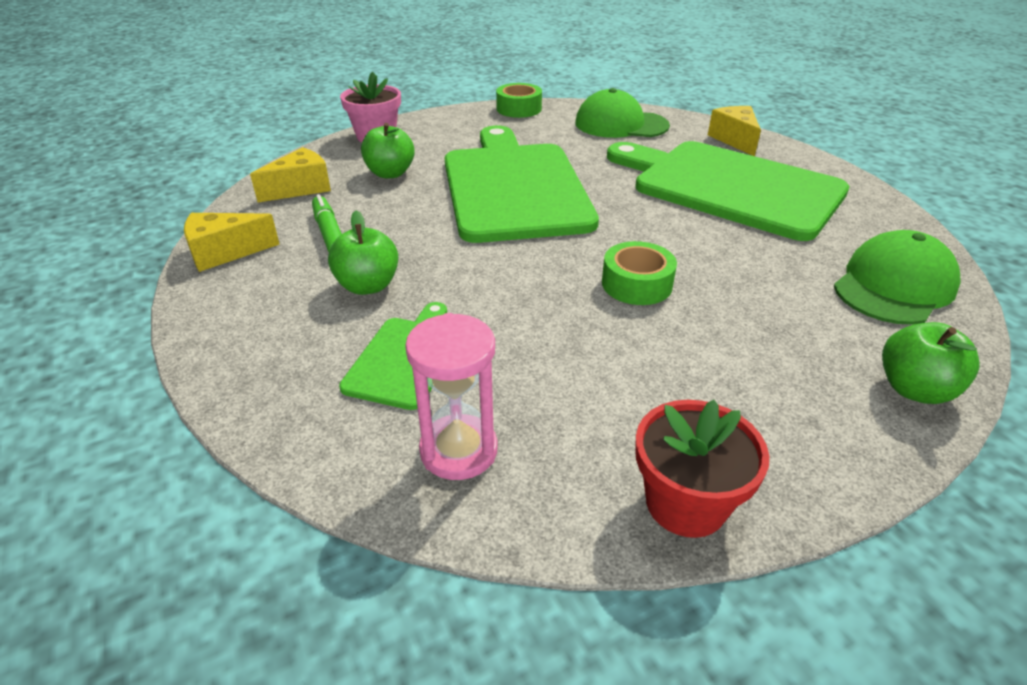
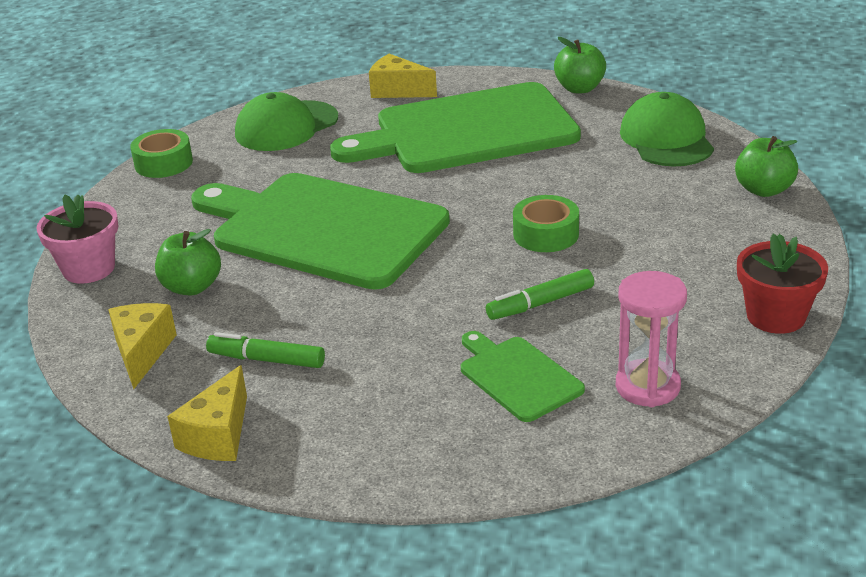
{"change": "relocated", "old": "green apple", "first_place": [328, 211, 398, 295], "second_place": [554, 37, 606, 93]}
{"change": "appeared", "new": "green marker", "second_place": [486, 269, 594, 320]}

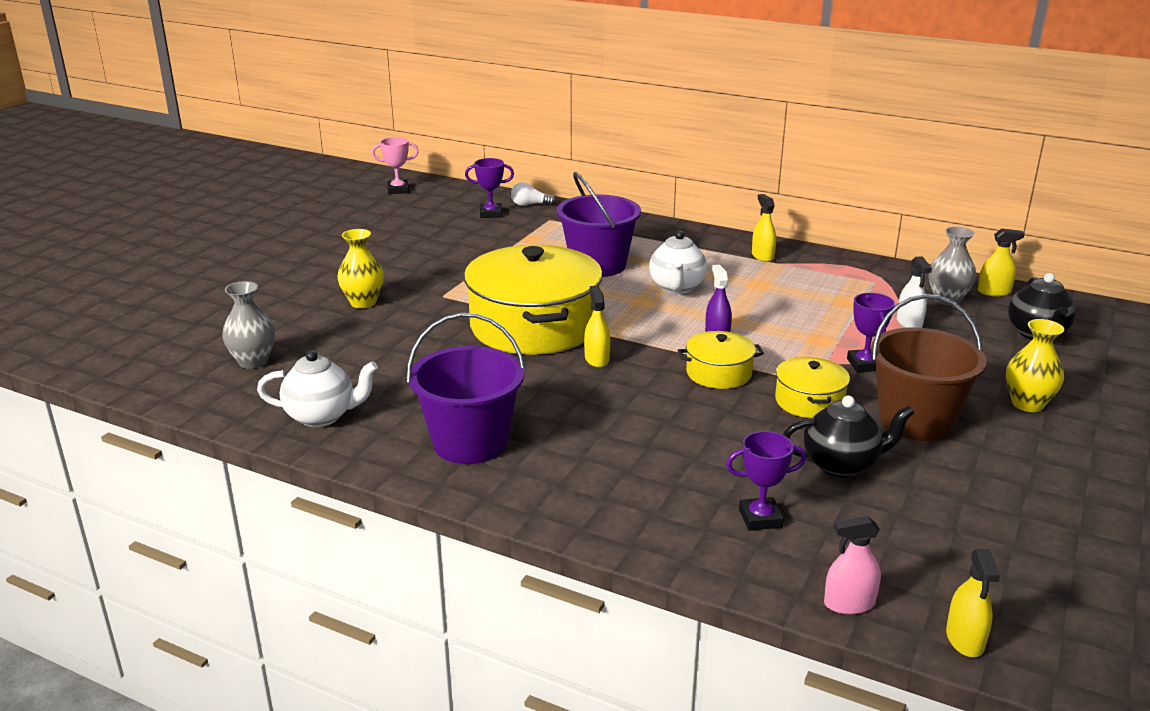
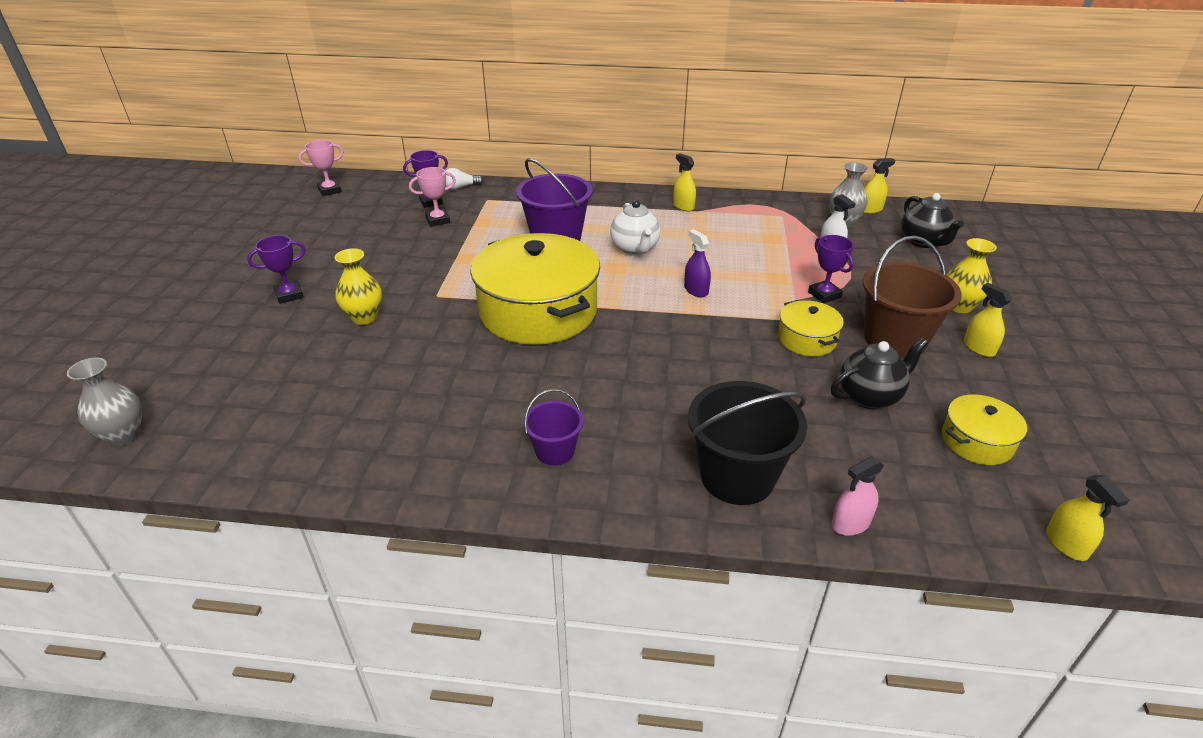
{"change": "relocated", "old": "grey vase", "first_place": [222, 281, 275, 369], "second_place": [67, 357, 142, 446]}
{"change": "relocated", "old": "yellow spray bottle", "first_place": [584, 286, 610, 367], "second_place": [964, 283, 1012, 357]}
{"change": "size", "old": "purple bucket", "first_place": [407, 313, 526, 464], "second_place": [523, 389, 584, 465], "factor": 0.55}
{"change": "relocated", "old": "yellow pot", "first_place": [678, 331, 764, 389], "second_place": [942, 394, 1027, 465]}
{"change": "missing", "old": "white teapot", "first_place": [257, 350, 378, 427]}
{"change": "relocated", "old": "purple trophy", "first_place": [726, 431, 806, 531], "second_place": [247, 235, 306, 304]}
{"change": "relocated", "old": "pink spray bottle", "first_place": [824, 516, 881, 614], "second_place": [831, 456, 884, 536]}
{"change": "appeared", "new": "pink trophy", "second_place": [409, 167, 456, 227]}
{"change": "appeared", "new": "black bucket", "second_place": [688, 381, 807, 505]}

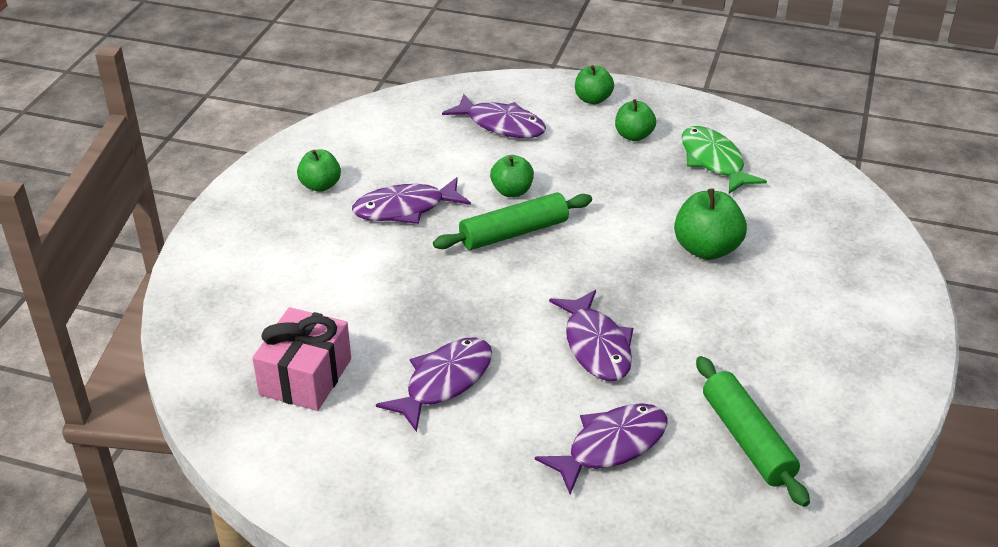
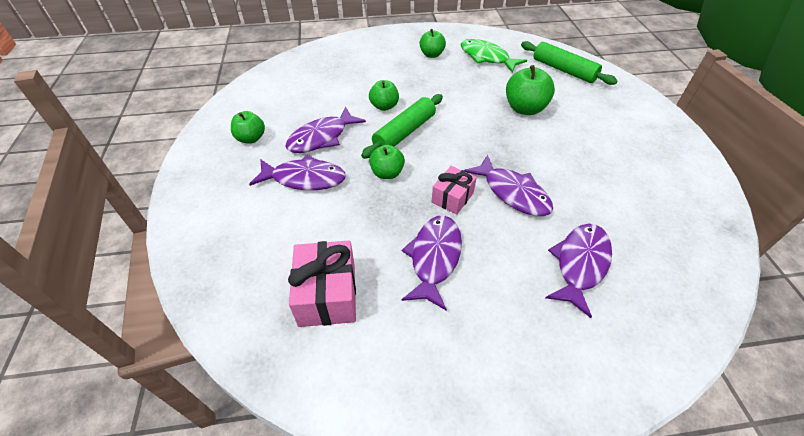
{"change": "relocated", "old": "green apple", "first_place": [575, 65, 614, 104], "second_place": [369, 145, 405, 179]}
{"change": "relocated", "old": "purple fish", "first_place": [442, 94, 546, 138], "second_place": [249, 155, 346, 190]}
{"change": "relocated", "old": "green rolling pin", "first_place": [696, 356, 810, 507], "second_place": [521, 41, 618, 85]}
{"change": "appeared", "new": "pink gift", "second_place": [432, 166, 477, 215]}

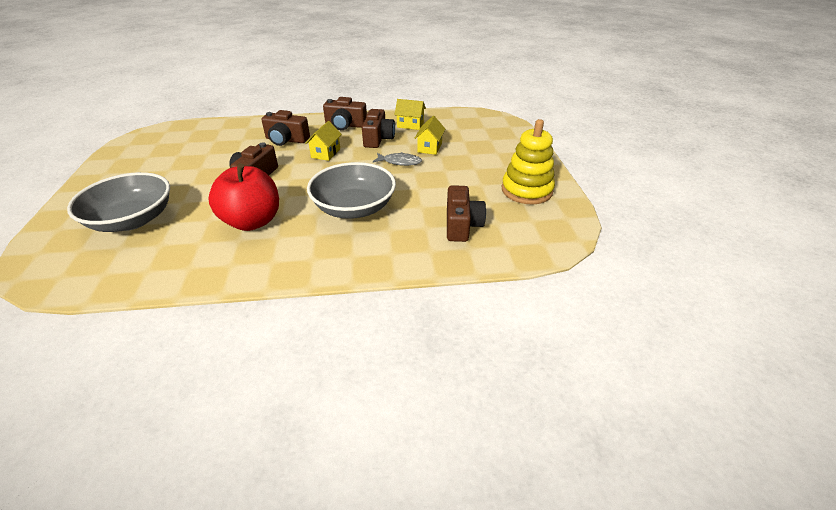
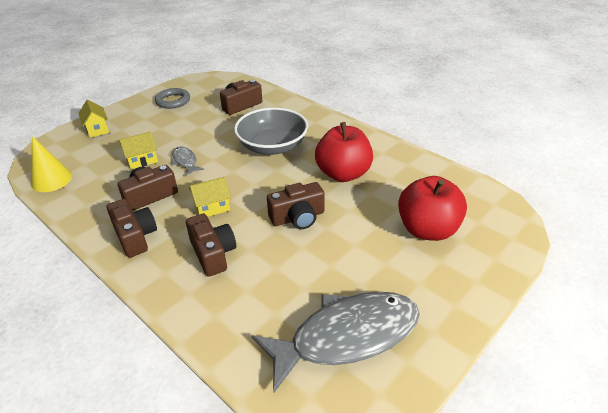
{"change": "relocated", "old": "yellow house", "first_place": [395, 99, 426, 130], "second_place": [78, 100, 109, 138]}
{"change": "exchanged", "old": "yellow stacking toy", "new": "grey ring", "first_place": [502, 119, 555, 204], "second_place": [155, 88, 190, 109]}
{"change": "exchanged", "old": "grey bowl", "new": "red apple", "first_place": [67, 172, 170, 232], "second_place": [398, 176, 467, 241]}
{"change": "appeared", "new": "yellow cone", "second_place": [31, 136, 72, 192]}
{"change": "appeared", "new": "grey fish", "second_place": [252, 292, 420, 394]}

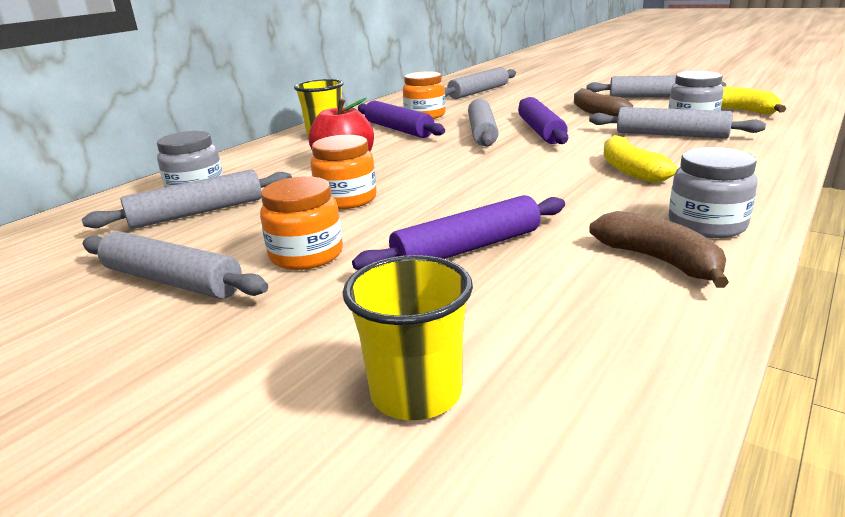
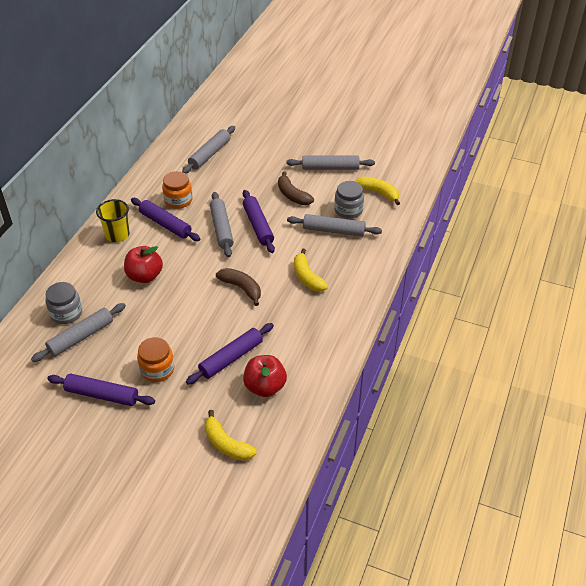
{"change": "missing", "old": "orange jar", "first_place": [310, 135, 377, 209]}
{"change": "missing", "old": "grey jar", "first_place": [669, 147, 757, 238]}
{"change": "relocated", "old": "brown banana", "first_place": [589, 211, 729, 288], "second_place": [216, 268, 261, 306]}
{"change": "colour", "old": "grey rolling pin", "new": "purple rolling pin", "first_place": [83, 231, 268, 299], "second_place": [47, 374, 155, 406]}
{"change": "exchanged", "old": "yellow cup", "new": "yellow banana", "first_place": [343, 255, 473, 420], "second_place": [205, 410, 257, 461]}
{"change": "appeared", "new": "red apple", "second_place": [243, 355, 287, 397]}

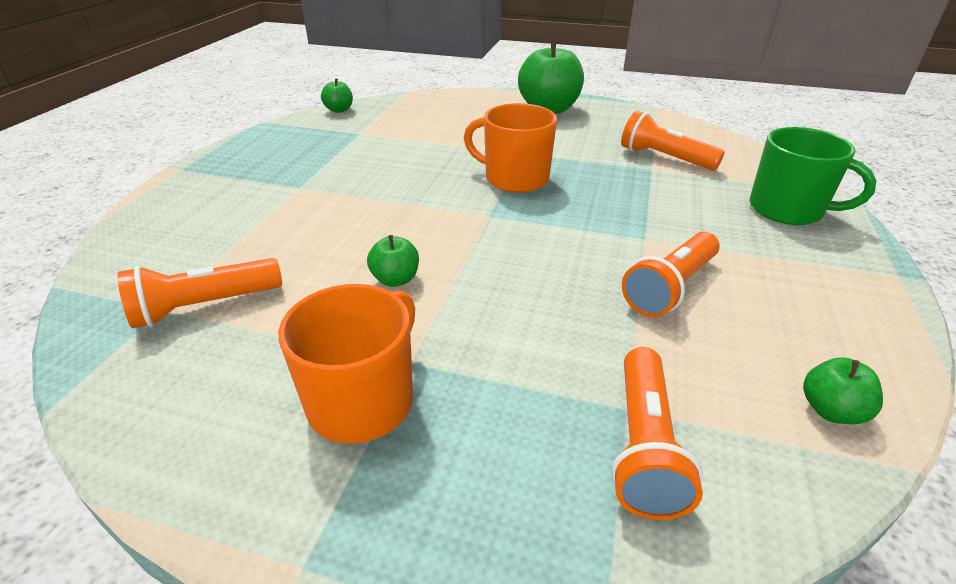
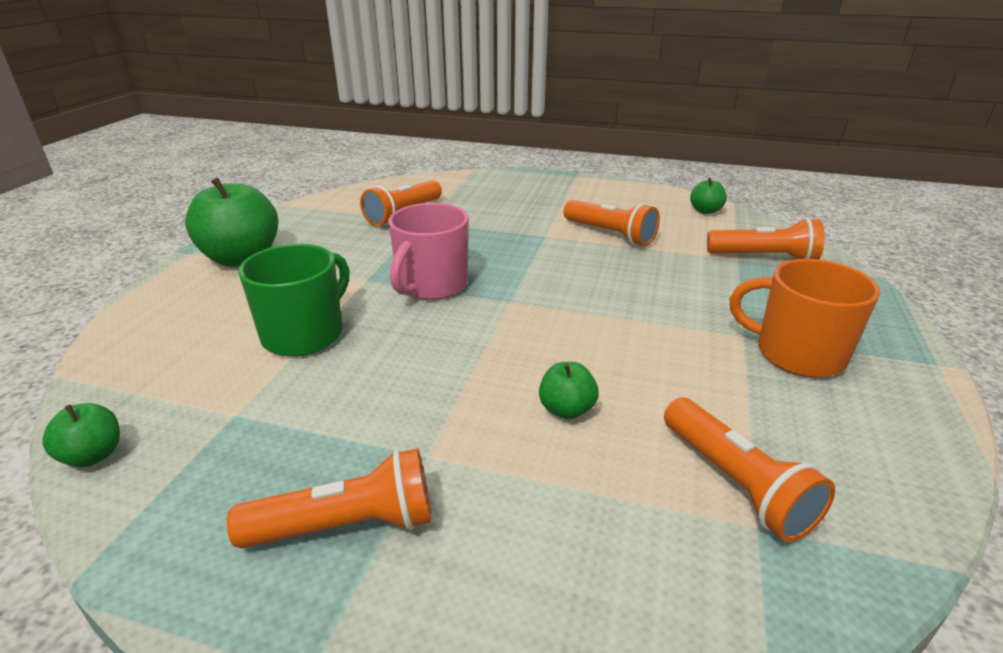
{"change": "colour", "old": "orange mug", "new": "pink mug", "first_place": [464, 103, 557, 193], "second_place": [388, 203, 469, 300]}
{"change": "relocated", "old": "green mug", "first_place": [749, 127, 876, 225], "second_place": [238, 244, 350, 357]}
{"change": "relocated", "old": "green apple", "first_place": [367, 235, 419, 287], "second_place": [539, 362, 599, 419]}
{"change": "appeared", "new": "orange flashlight", "second_place": [227, 448, 432, 548]}

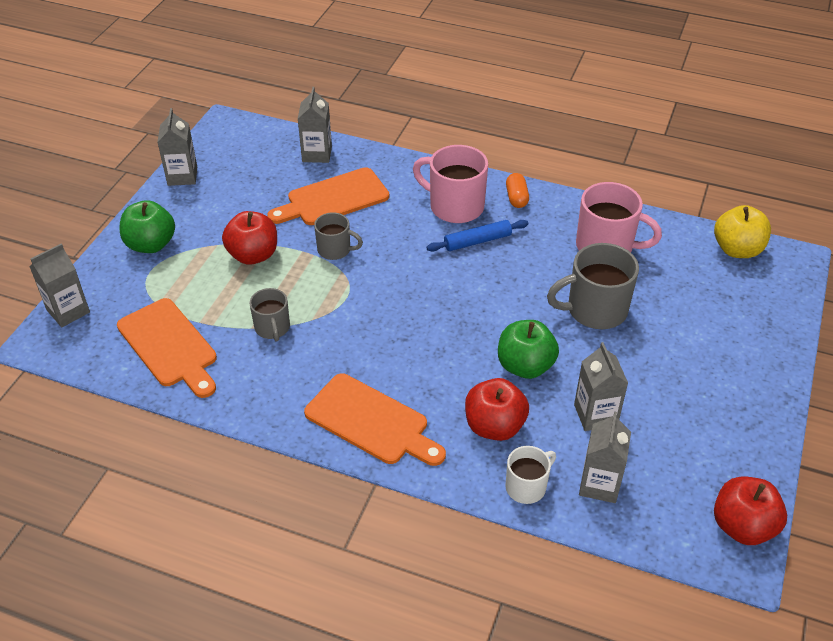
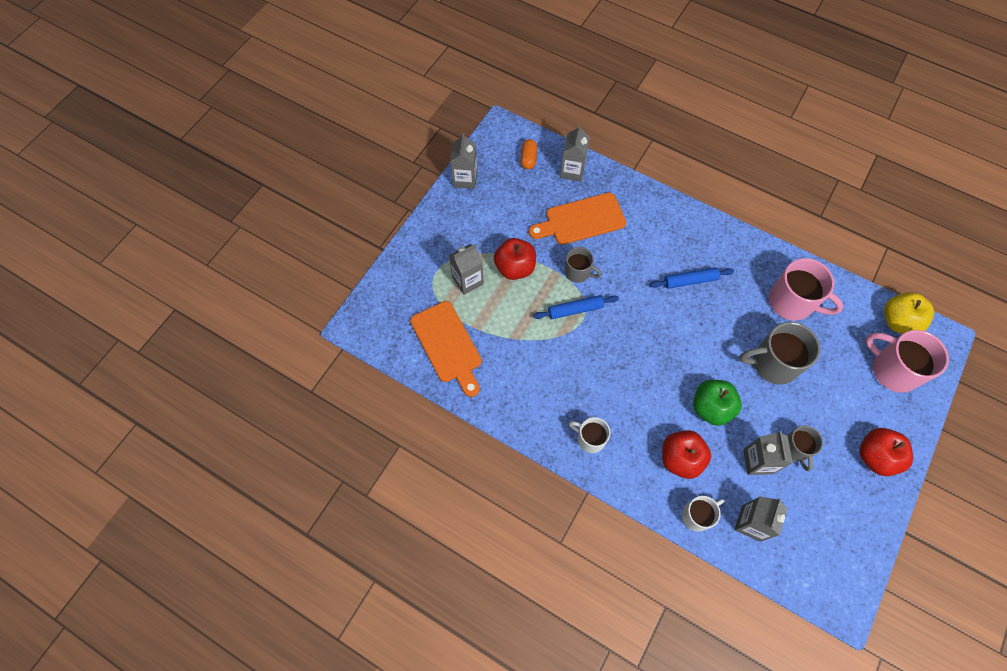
{"change": "relocated", "old": "pink mug", "first_place": [413, 145, 488, 223], "second_place": [866, 330, 949, 393]}
{"change": "relocated", "old": "orange capsule", "first_place": [506, 173, 529, 208], "second_place": [521, 139, 537, 169]}
{"change": "missing", "old": "green apple", "first_place": [120, 200, 175, 253]}
{"change": "relocated", "old": "grey carton", "first_place": [30, 243, 90, 327], "second_place": [449, 244, 484, 295]}
{"change": "relocated", "old": "grey mug", "first_place": [250, 288, 290, 342], "second_place": [787, 426, 823, 471]}
{"change": "exchanged", "old": "orange cutting board", "new": "white mug", "first_place": [304, 373, 446, 466], "second_place": [569, 417, 611, 453]}
{"change": "relocated", "old": "red apple", "first_place": [714, 476, 787, 545], "second_place": [860, 428, 913, 476]}
{"change": "appeared", "new": "blue rolling pin", "second_place": [533, 295, 619, 319]}

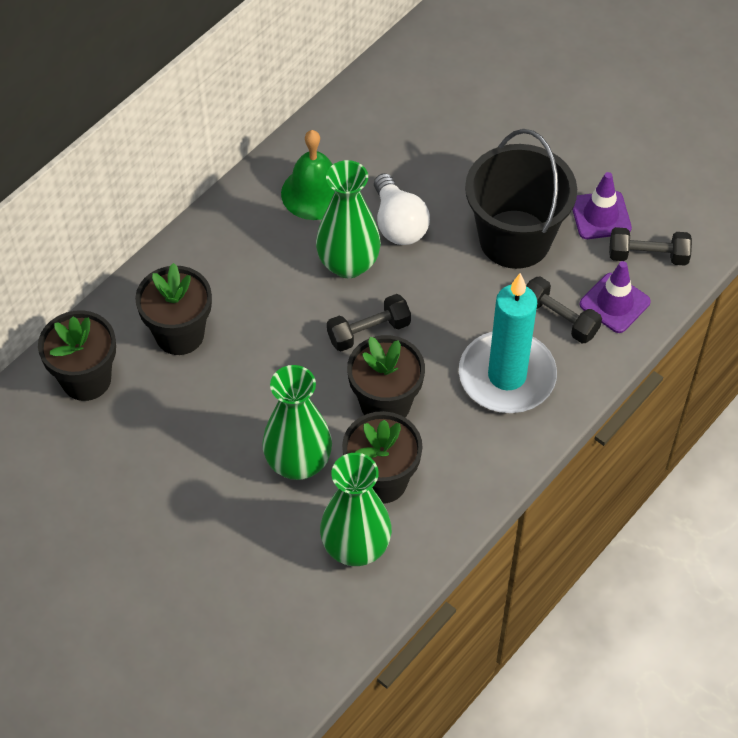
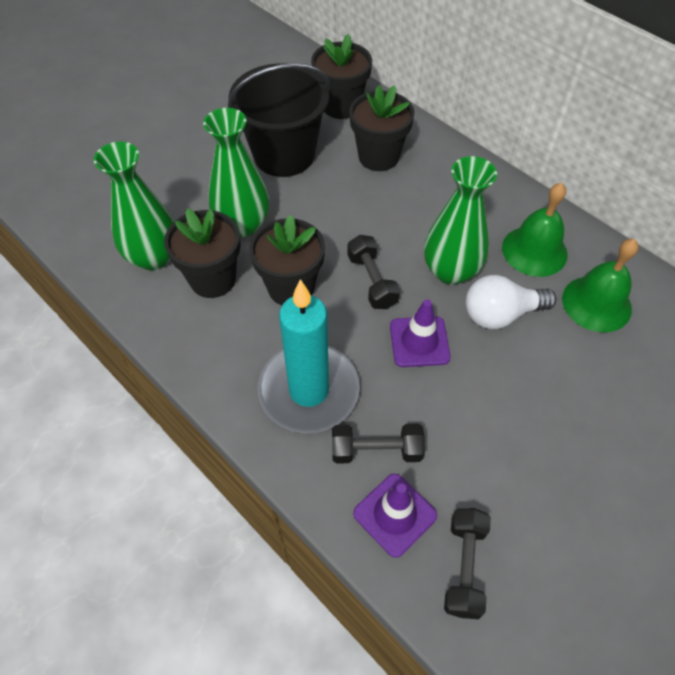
{"change": "relocated", "old": "black bucket", "first_place": [465, 129, 577, 269], "second_place": [228, 63, 330, 177]}
{"change": "relocated", "old": "purple traffic cone", "first_place": [572, 172, 632, 239], "second_place": [390, 300, 451, 367]}
{"change": "spun", "old": "black dumbbell", "first_place": [526, 276, 602, 343], "second_place": [332, 424, 425, 464], "degrees": 45}
{"change": "appeared", "new": "green bell", "second_place": [562, 239, 639, 332]}

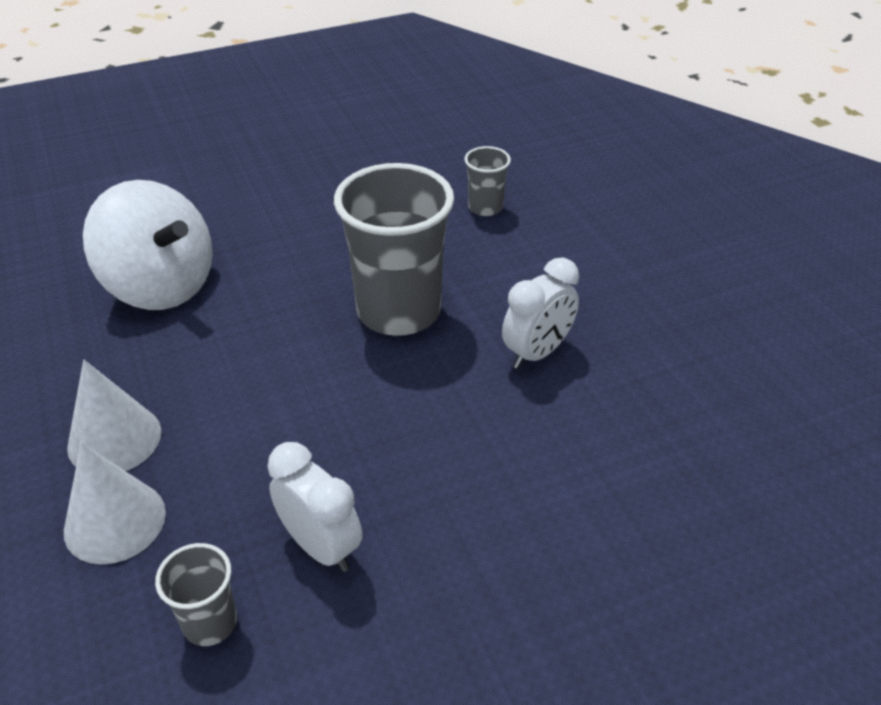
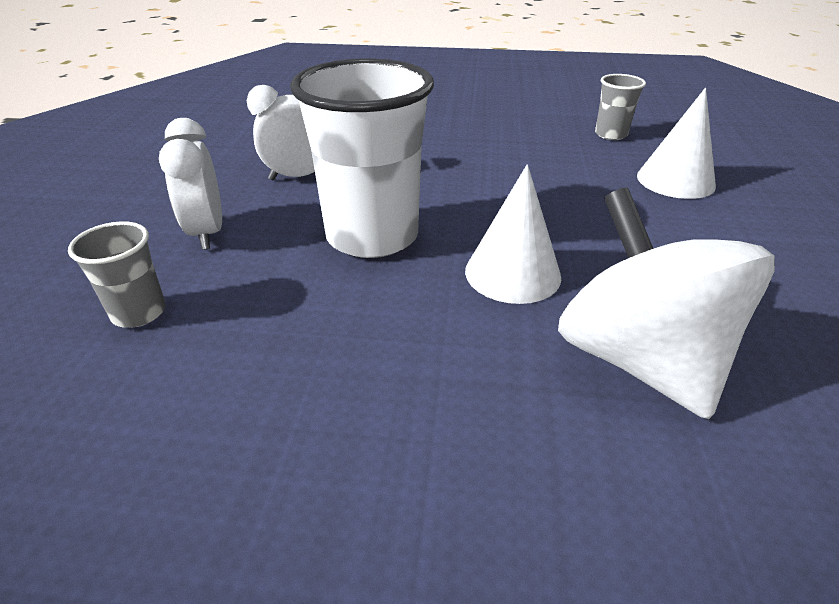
{"change": "colour", "old": "grey cup", "new": "white cup", "first_place": [334, 163, 454, 336], "second_place": [290, 59, 434, 258]}
{"change": "relocated", "old": "white cone", "first_place": [67, 360, 161, 471], "second_place": [465, 164, 561, 304]}
{"change": "relocated", "old": "white clock", "first_place": [268, 442, 362, 572], "second_place": [159, 118, 222, 250]}

